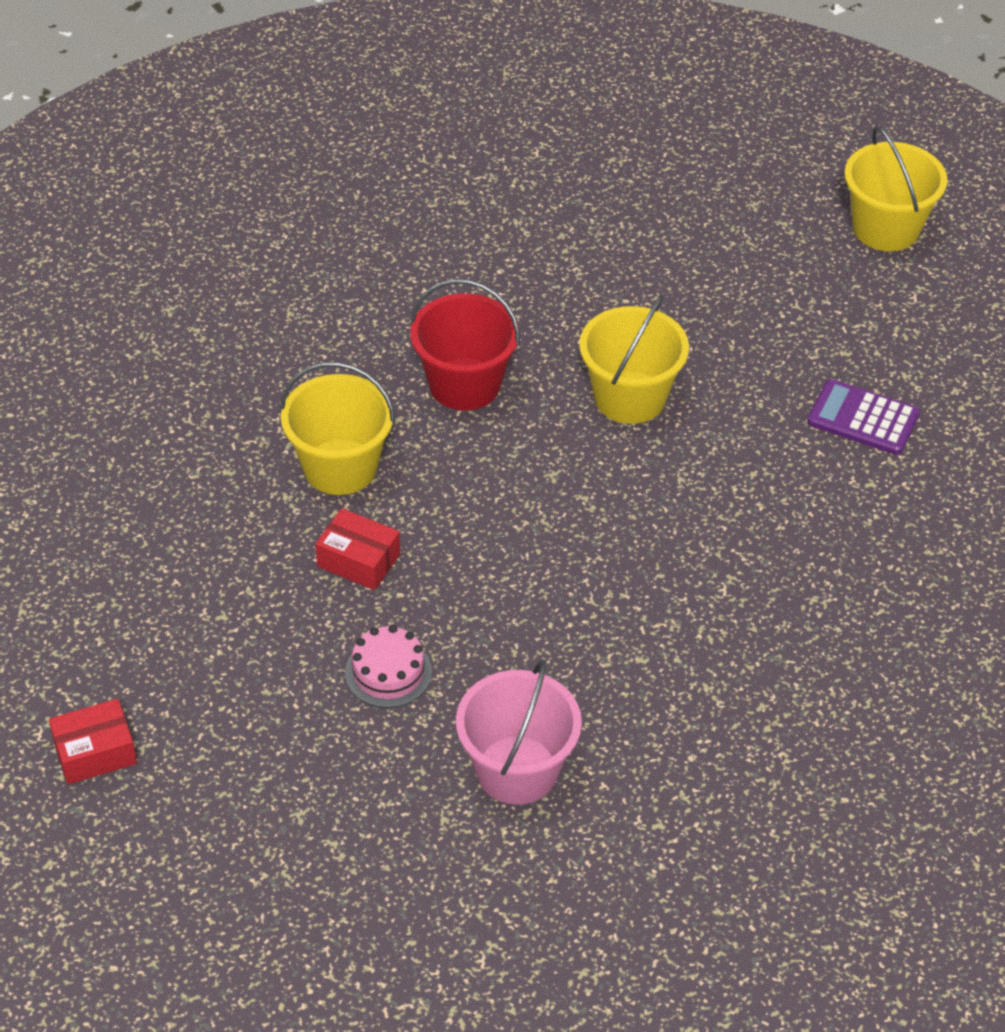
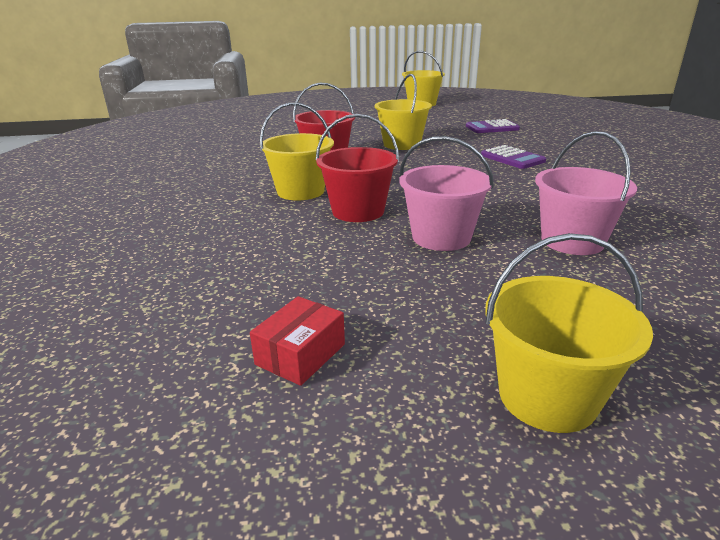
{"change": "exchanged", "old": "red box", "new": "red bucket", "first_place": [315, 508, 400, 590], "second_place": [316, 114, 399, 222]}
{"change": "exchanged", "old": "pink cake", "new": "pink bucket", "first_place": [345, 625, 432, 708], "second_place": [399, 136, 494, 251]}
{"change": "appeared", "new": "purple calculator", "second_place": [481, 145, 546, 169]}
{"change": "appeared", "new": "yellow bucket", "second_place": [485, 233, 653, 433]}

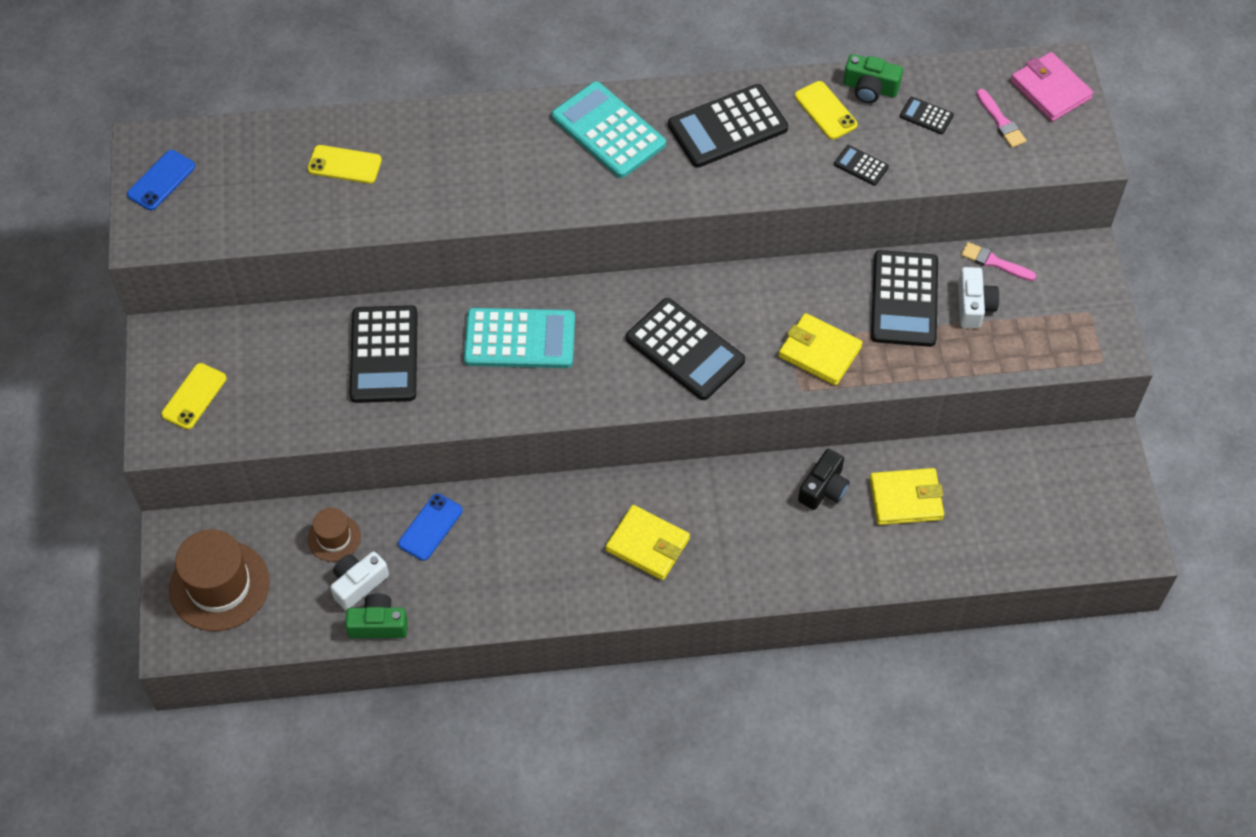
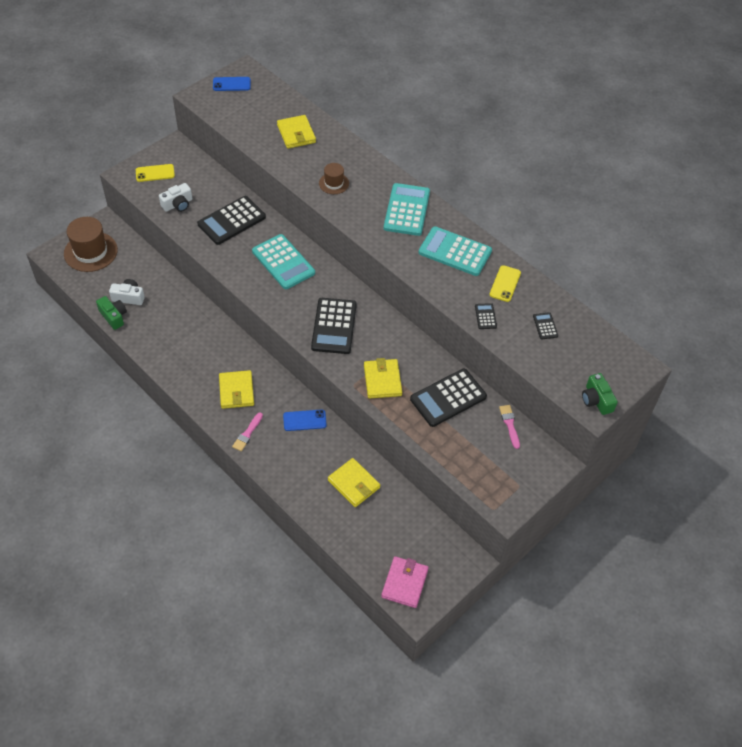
{"change": "relocated", "old": "pink wallet", "first_place": [1011, 52, 1093, 121], "second_place": [381, 556, 429, 608]}
{"change": "relocated", "old": "green camera", "first_place": [843, 54, 903, 103], "second_place": [582, 373, 618, 415]}
{"change": "colour", "old": "black calculator", "new": "turquoise calculator", "first_place": [668, 84, 788, 168], "second_place": [418, 226, 492, 276]}
{"change": "relocated", "old": "pink brush", "first_place": [976, 89, 1026, 148], "second_place": [232, 412, 263, 451]}
{"change": "exchanged", "old": "yellow phone", "new": "yellow wallet", "first_place": [307, 145, 382, 184], "second_place": [277, 115, 316, 149]}
{"change": "relocated", "old": "white camera", "first_place": [958, 267, 999, 328], "second_place": [159, 183, 192, 212]}
{"change": "missing", "old": "black camera", "first_place": [798, 449, 850, 510]}
{"change": "relocated", "old": "blue phone", "first_place": [398, 493, 463, 561], "second_place": [283, 409, 327, 431]}
{"change": "relocated", "old": "brown hat", "first_place": [308, 508, 361, 562], "second_place": [319, 163, 349, 194]}

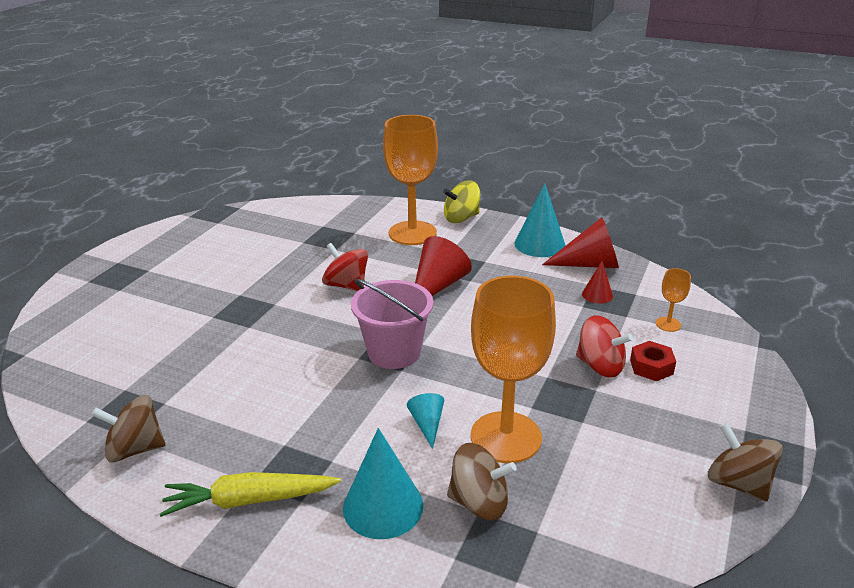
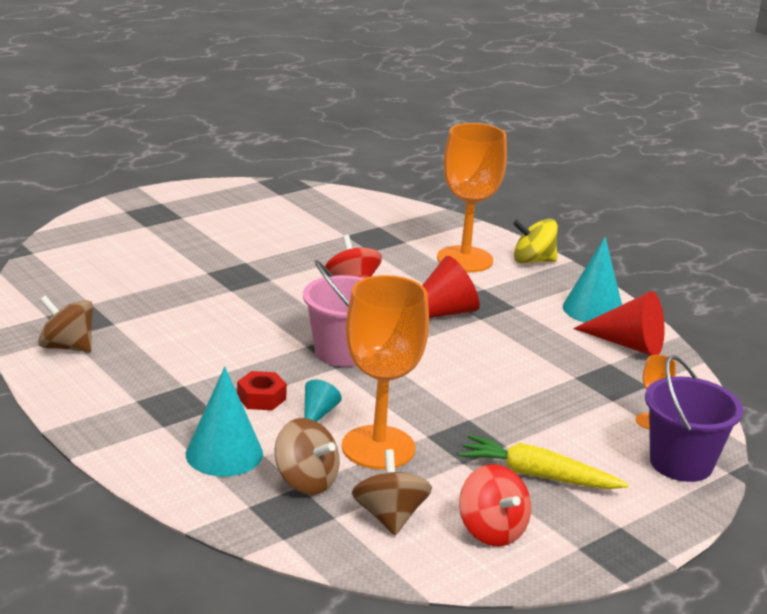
{"change": "missing", "old": "red cone", "first_place": [582, 261, 613, 304]}
{"change": "relocated", "old": "red spinning top", "first_place": [576, 315, 633, 378], "second_place": [459, 464, 531, 546]}
{"change": "relocated", "old": "red nut", "first_place": [630, 341, 676, 381], "second_place": [237, 371, 287, 410]}
{"change": "relocated", "old": "brown spinning top", "first_place": [708, 423, 783, 501], "second_place": [352, 449, 432, 535]}
{"change": "relocated", "old": "yellow carrot", "first_place": [160, 472, 341, 517], "second_place": [459, 435, 629, 489]}
{"change": "appeared", "new": "purple bucket", "second_place": [645, 355, 743, 482]}

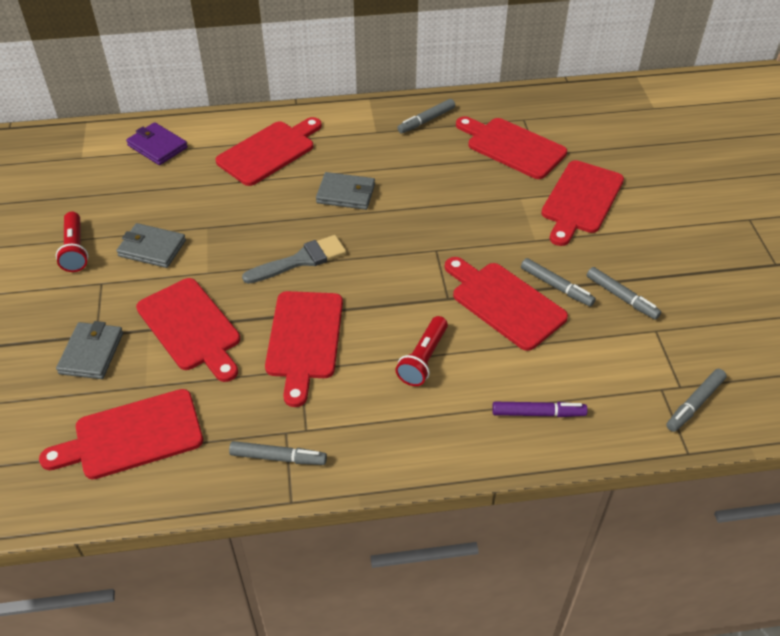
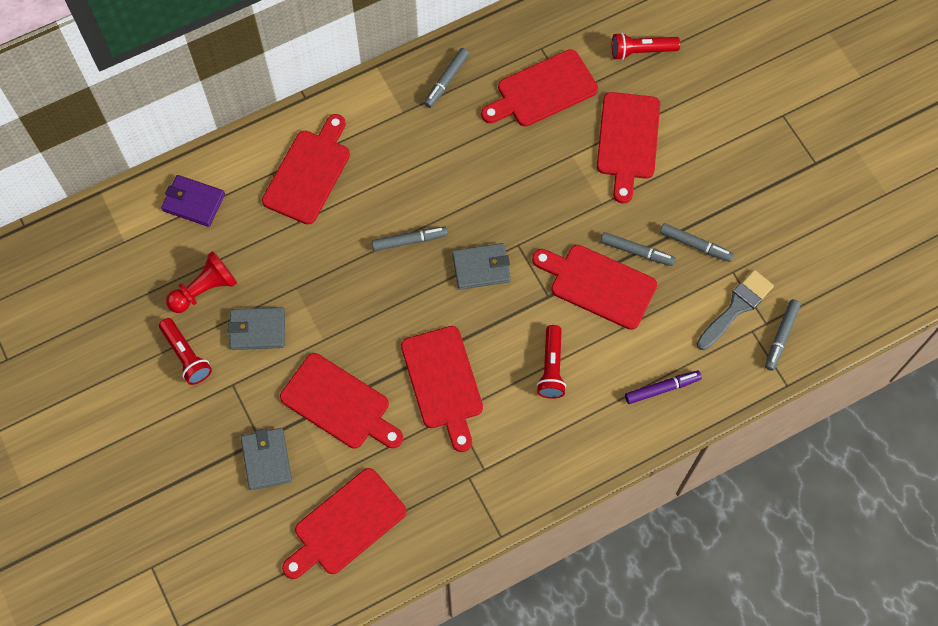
{"change": "spun", "old": "red cutting board", "first_place": [456, 116, 567, 179], "second_place": [481, 49, 598, 127], "degrees": -45}
{"change": "relocated", "old": "grey wallet", "first_place": [316, 172, 375, 210], "second_place": [452, 243, 511, 290]}
{"change": "relocated", "old": "grey brush", "first_place": [242, 235, 346, 284], "second_place": [697, 270, 774, 350]}
{"change": "relocated", "old": "grey marker", "first_place": [229, 441, 327, 465], "second_place": [372, 226, 448, 251]}
{"change": "appeared", "new": "red flashlight", "second_place": [612, 33, 680, 60]}
{"change": "appeared", "new": "red pawn", "second_place": [166, 251, 237, 313]}

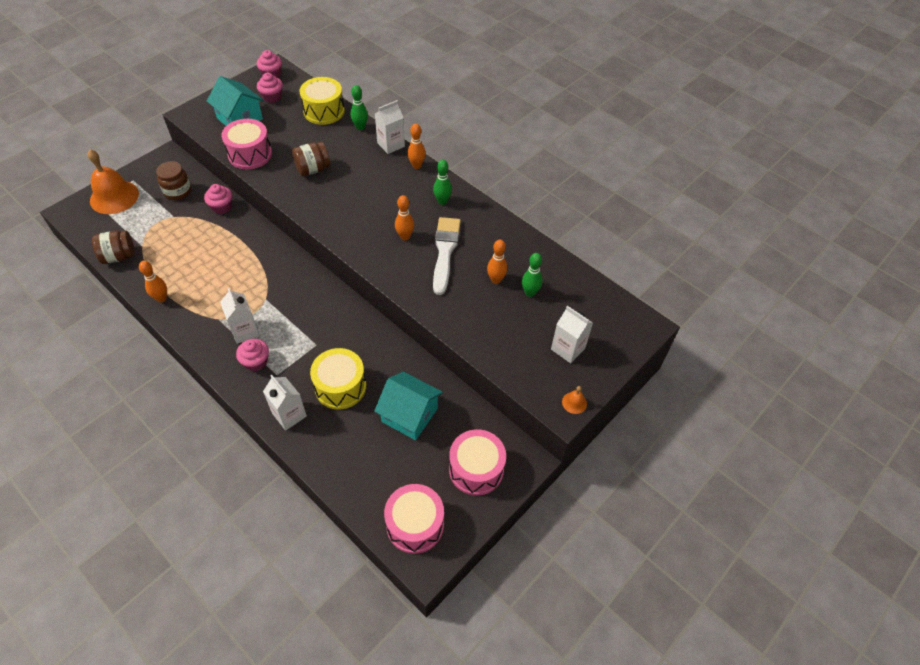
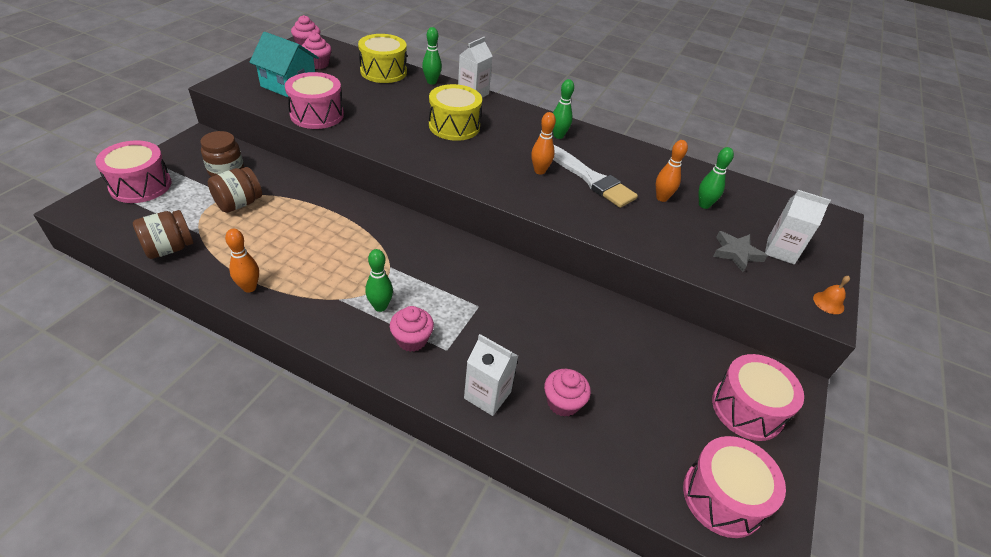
{"change": "missing", "old": "orange bowling pin", "first_place": [408, 124, 426, 169]}
{"change": "relocated", "old": "brown jar", "first_place": [292, 142, 330, 176], "second_place": [208, 167, 262, 213]}
{"change": "exchanged", "old": "orange bell", "new": "pink drum", "first_place": [87, 149, 139, 214], "second_place": [95, 141, 171, 203]}
{"change": "relocated", "old": "pink cupcake", "first_place": [204, 184, 232, 214], "second_place": [544, 369, 591, 417]}
{"change": "spun", "old": "white brush", "first_place": [433, 217, 461, 295], "second_place": [553, 145, 638, 208], "degrees": 150}
{"change": "exchanged", "old": "white carton", "new": "green bowling pin", "first_place": [220, 288, 260, 344], "second_place": [365, 249, 393, 312]}
{"change": "relocated", "old": "yellow drum", "first_place": [310, 348, 366, 409], "second_place": [429, 84, 482, 141]}
{"change": "missing", "old": "turquoise house", "first_place": [374, 372, 443, 440]}
{"change": "appeared", "new": "grey star", "second_place": [713, 231, 768, 272]}

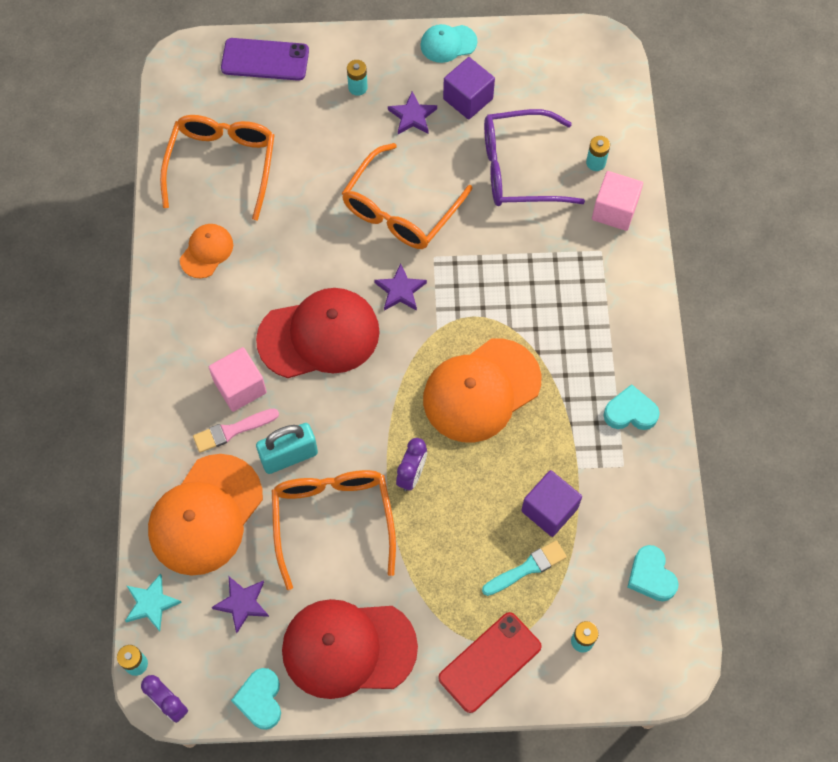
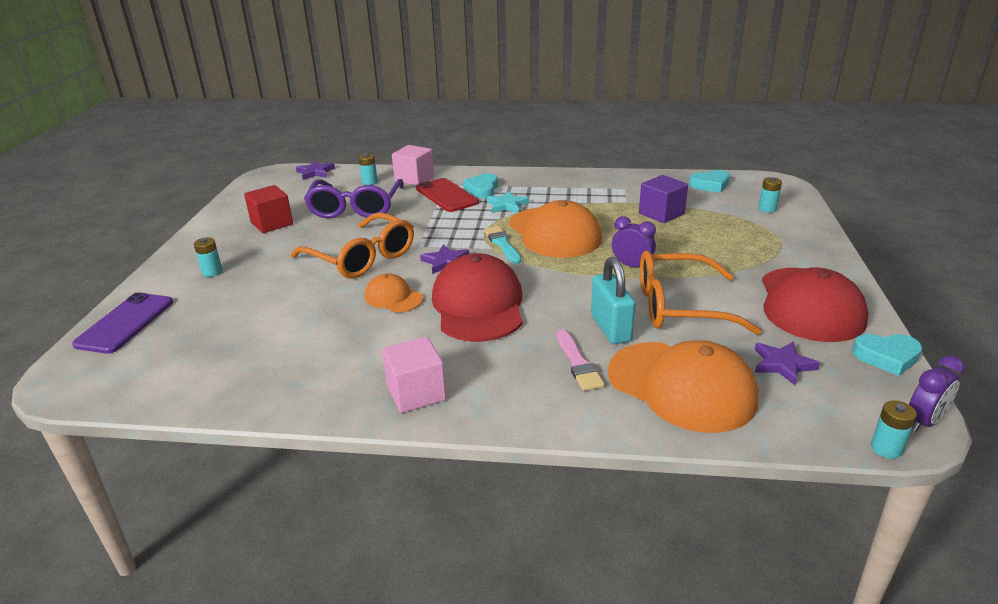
{"change": "missing", "old": "turquoise cap", "first_place": [420, 24, 477, 63]}
{"change": "colour", "old": "purple cube", "new": "red cube", "first_place": [443, 57, 495, 120], "second_place": [244, 185, 293, 233]}
{"change": "relocated", "old": "purple star", "first_place": [388, 91, 437, 134], "second_place": [296, 160, 335, 180]}
{"change": "missing", "old": "orange glasses", "first_place": [160, 115, 275, 220]}
{"change": "relocated", "old": "orange cap", "first_place": [180, 224, 233, 278], "second_place": [365, 273, 423, 313]}
{"change": "relocated", "old": "pink cube", "first_place": [209, 347, 267, 412], "second_place": [382, 337, 446, 413]}
{"change": "relocated", "old": "turquoise heart", "first_place": [604, 384, 660, 430], "second_place": [463, 173, 498, 198]}
{"change": "relocated", "old": "turquoise brush", "first_place": [482, 540, 567, 596], "second_place": [484, 226, 521, 264]}
{"change": "relocated", "old": "turquoise star", "first_place": [125, 573, 182, 631], "second_place": [487, 191, 529, 213]}
{"change": "relocated", "old": "red phone", "first_place": [438, 612, 542, 713], "second_place": [416, 178, 479, 212]}

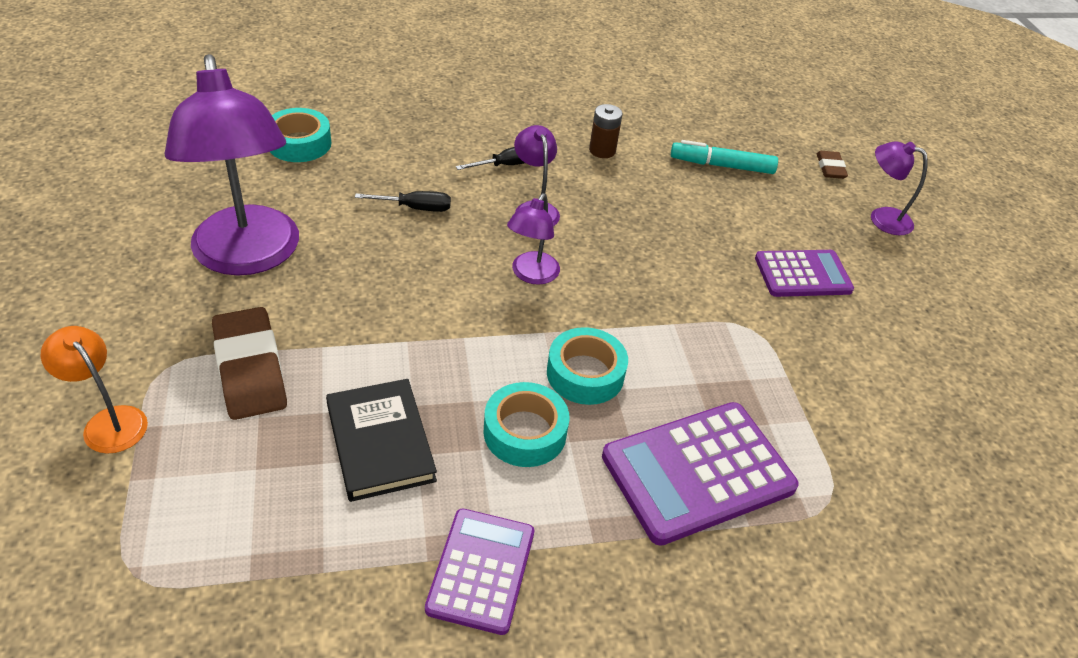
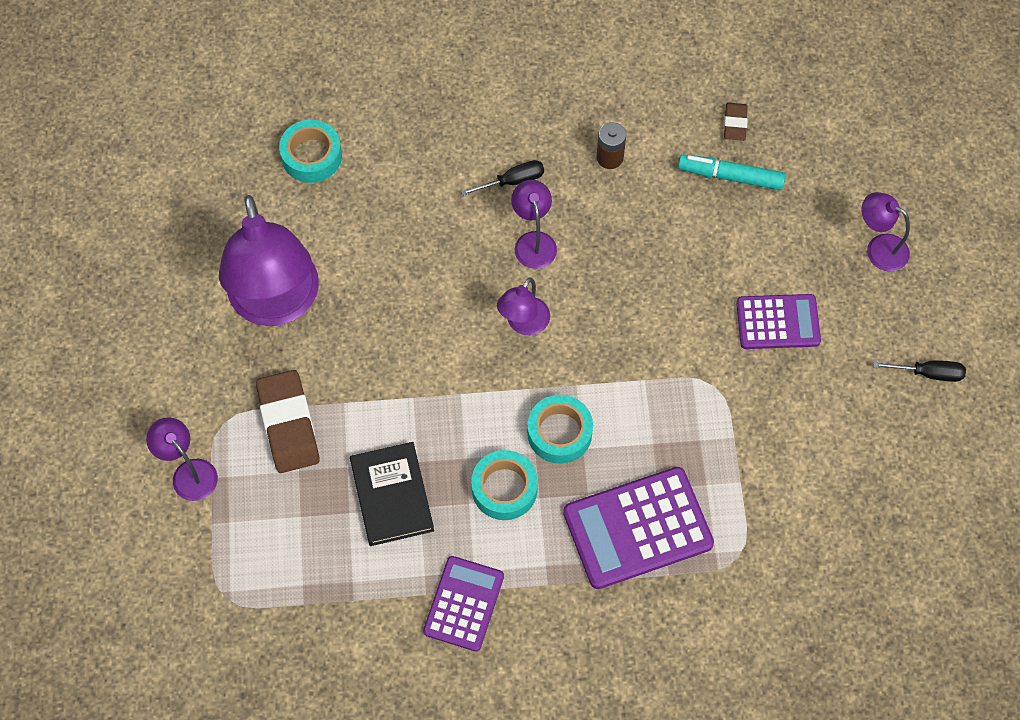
{"change": "relocated", "old": "brown eraser", "first_place": [817, 151, 848, 179], "second_place": [724, 103, 748, 141]}
{"change": "relocated", "old": "black screwdriver", "first_place": [355, 191, 451, 212], "second_place": [873, 361, 966, 382]}
{"change": "colour", "old": "orange lamp", "new": "purple lamp", "first_place": [41, 326, 148, 454], "second_place": [146, 417, 218, 501]}

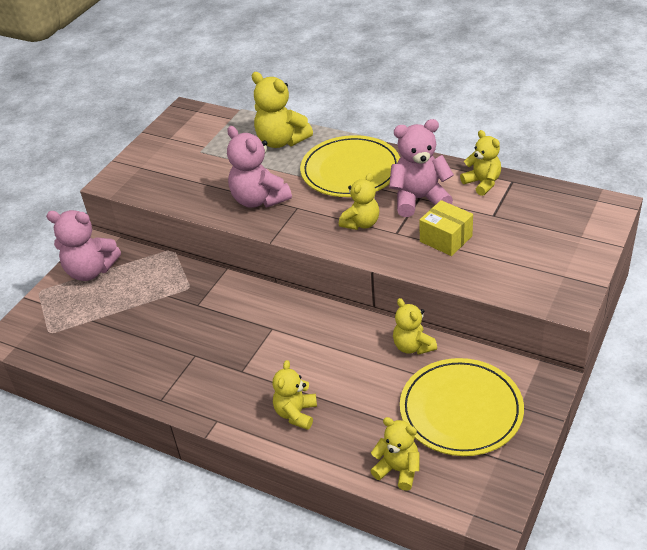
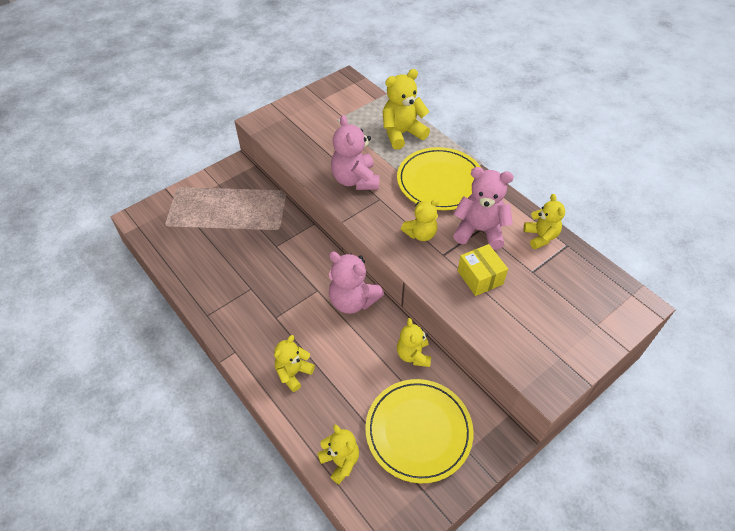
{"change": "spun", "old": "yellow teddy bear", "first_place": [252, 72, 313, 148], "second_place": [383, 69, 430, 150], "degrees": 90}
{"change": "relocated", "old": "pink teddy bear", "first_place": [46, 210, 121, 281], "second_place": [329, 252, 384, 314]}

